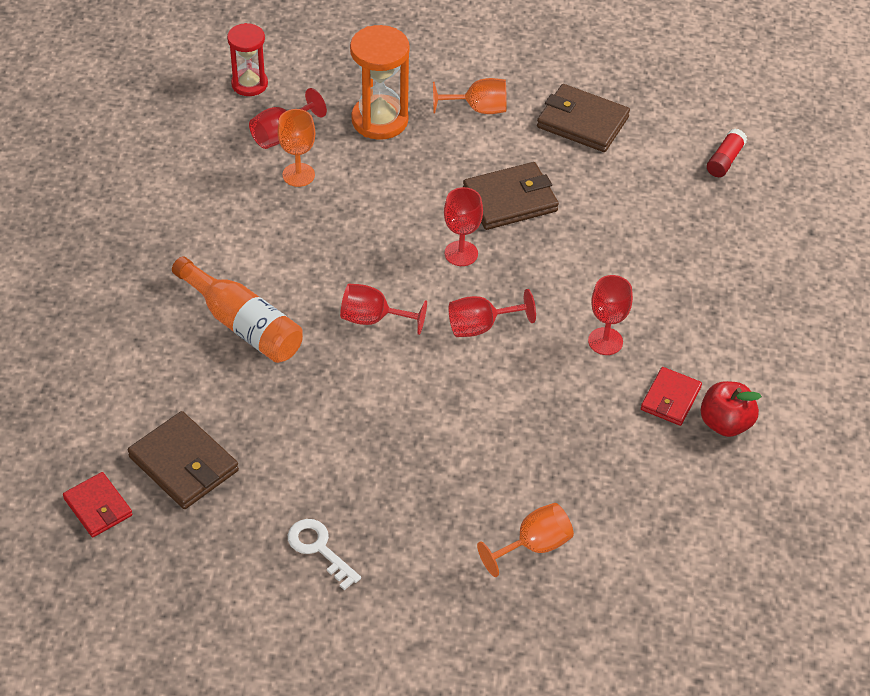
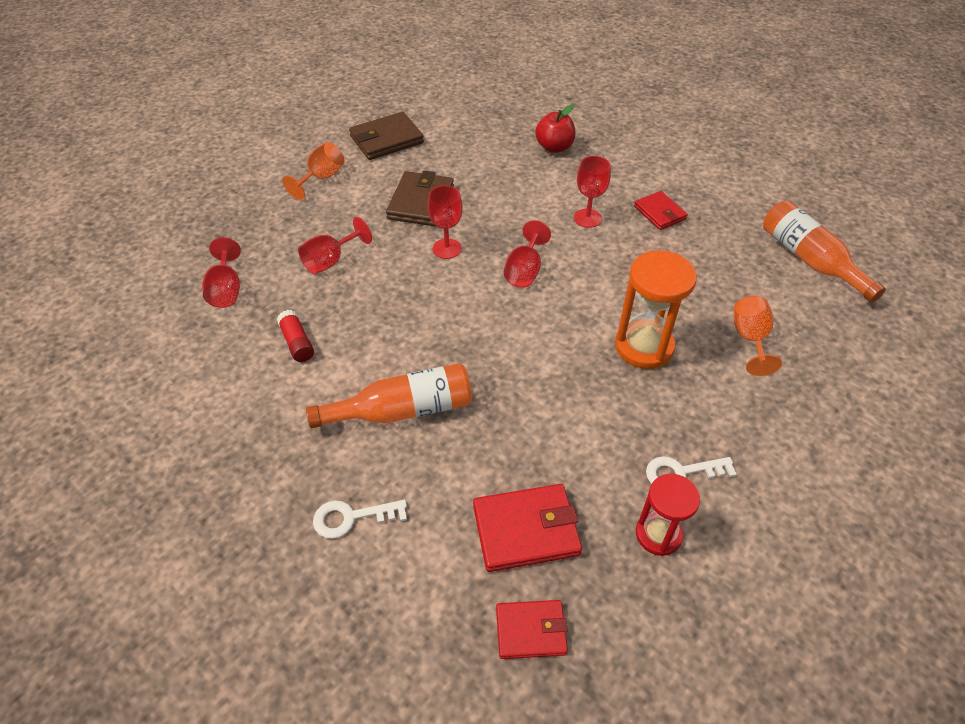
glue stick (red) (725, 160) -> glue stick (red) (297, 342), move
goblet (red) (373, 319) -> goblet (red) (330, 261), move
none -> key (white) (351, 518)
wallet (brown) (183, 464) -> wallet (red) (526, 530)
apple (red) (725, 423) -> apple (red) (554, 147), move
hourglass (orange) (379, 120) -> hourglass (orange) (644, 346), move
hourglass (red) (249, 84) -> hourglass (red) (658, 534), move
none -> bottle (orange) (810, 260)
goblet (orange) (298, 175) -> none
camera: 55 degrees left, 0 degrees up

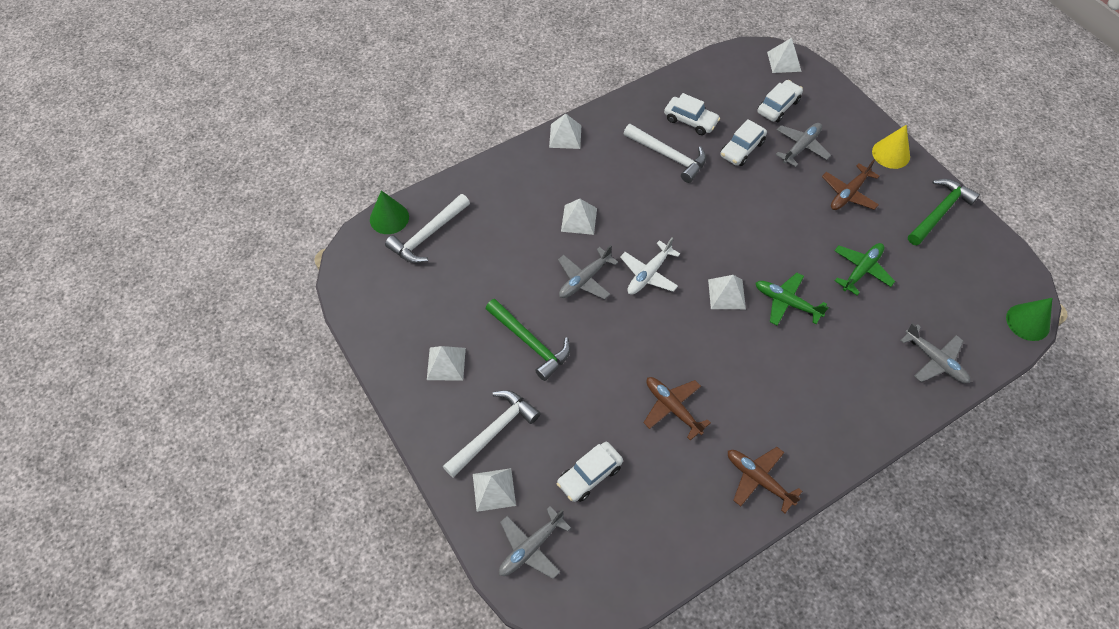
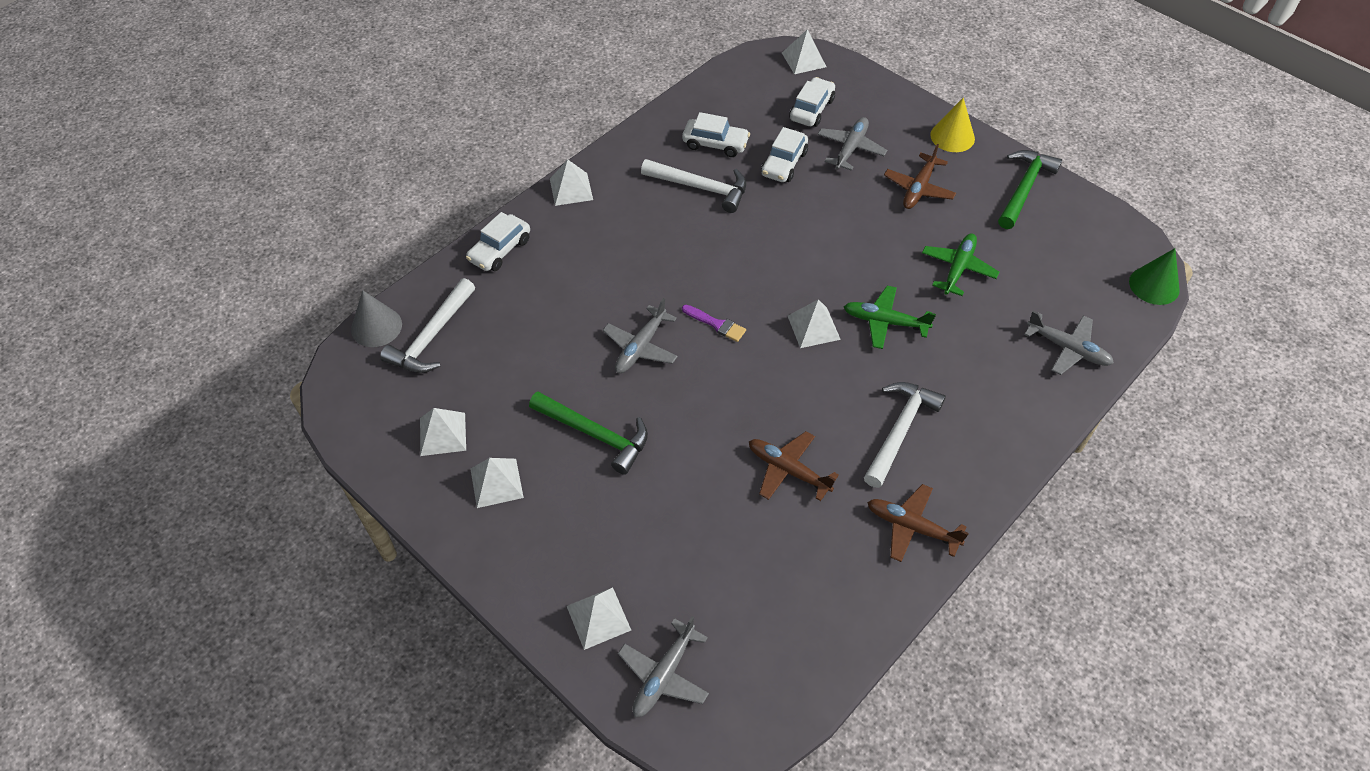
cone (green) (389, 218) -> cone (grey) (376, 327)
pyramid (white) (579, 219) -> pyramid (white) (442, 434), move
car (white) (589, 475) -> car (white) (500, 250), move
plane (white) (649, 274) -> brush (purple) (716, 324)
hammer (white) (493, 432) -> hammer (white) (899, 430), move
camera: 15 degrees left, 5 degrees down

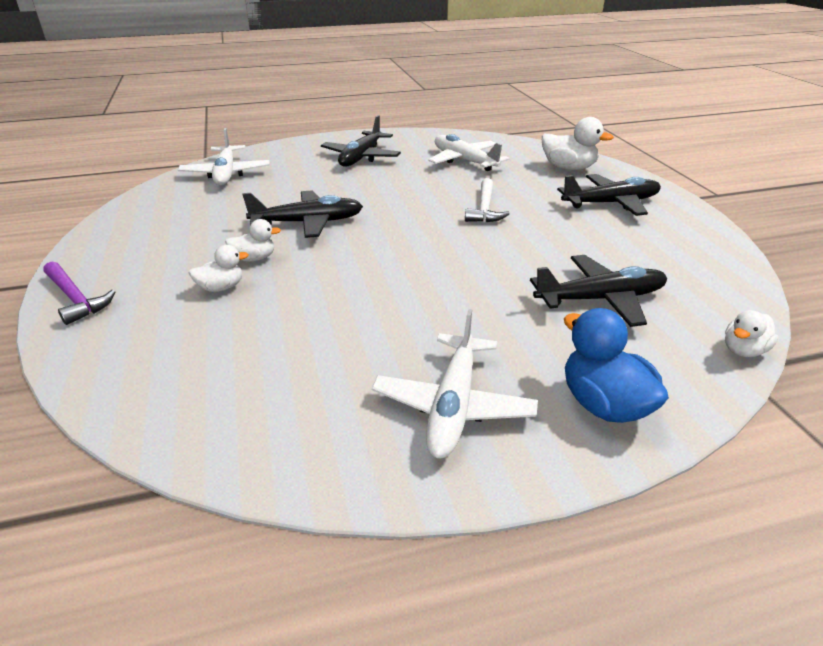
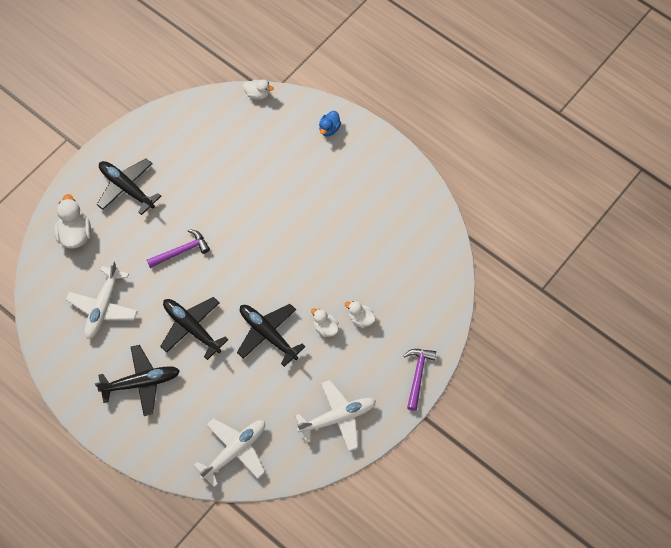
hammer (white) (485, 208) -> hammer (purple) (181, 251)
plane (black) (600, 299) -> plane (black) (192, 328), move
plane (white) (453, 405) -> plane (white) (337, 418), move
duck (blue) (604, 405) -> duck (blue) (329, 129), x0.60
camera: 125 degrees left, 30 degrees up

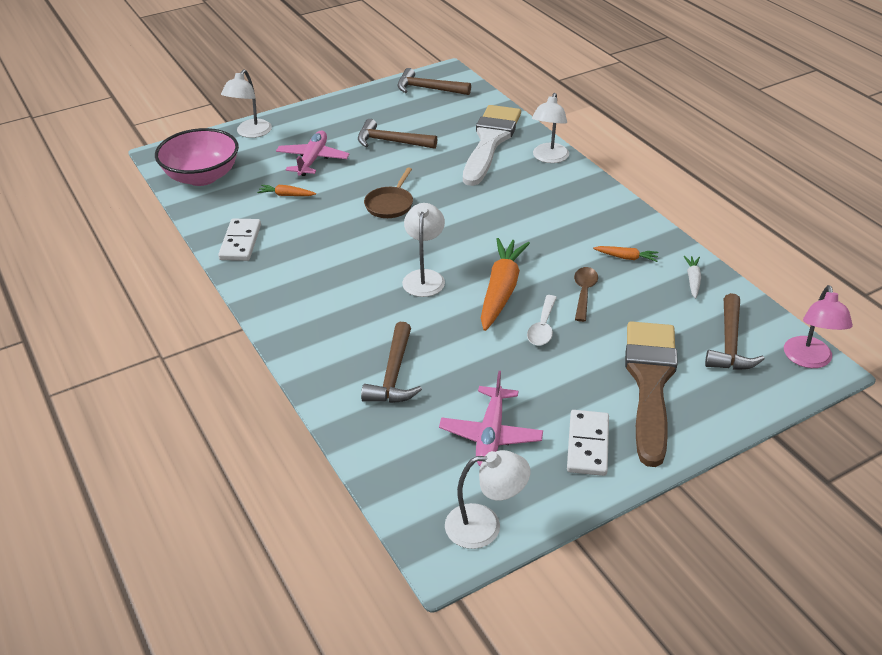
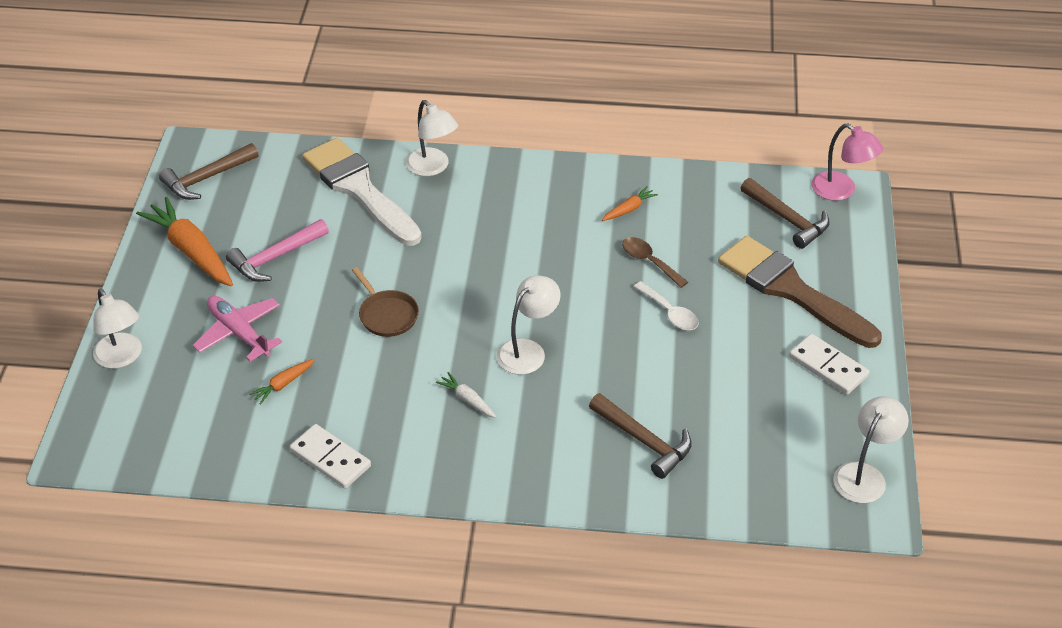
carrot (orange) (501, 290) -> carrot (orange) (191, 251), move
hammer (brown) (391, 142) -> hammer (pink) (275, 257)
carrot (white) (693, 280) -> carrot (white) (467, 400), move
lamp (white) (424, 277) -> lamp (white) (528, 350), 90 degrees clockwise
bowl (pink) (202, 176) -> none
plane (pink) (491, 435) -> none
camera: 55 degrees left, 5 degrees up

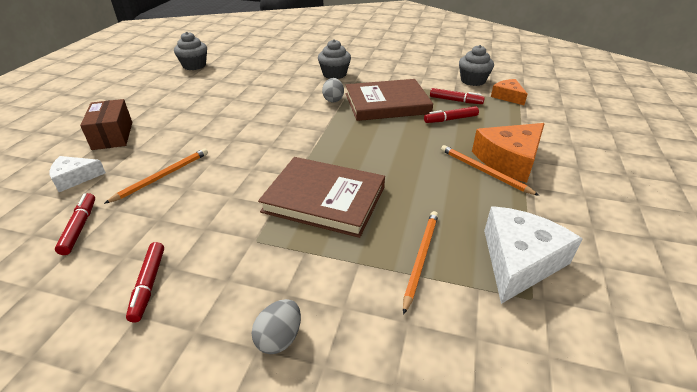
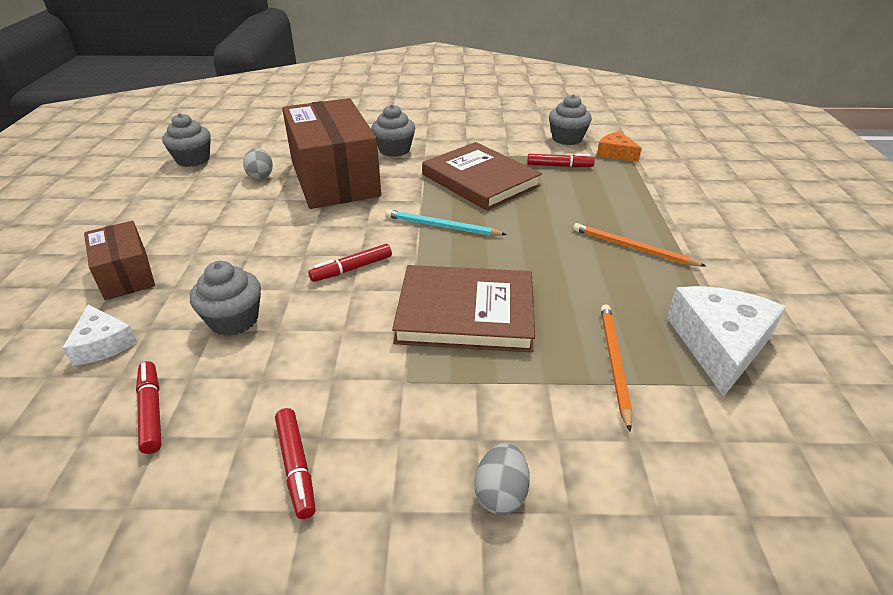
cheese (white) (75, 178) -> cheese (white) (103, 344), 90 degrees counterclockwise
pencil (orange) (162, 176) -> cupcake (grey) (234, 320)
egg (grey) (333, 100) -> egg (grey) (260, 176), move
none -> box (brown) (334, 178)
marker (red) (450, 119) -> marker (red) (352, 269), move
none -> pencil (turquoise) (441, 226)
book (brown) (387, 103) -> book (brown) (480, 180), 75 degrees clockwise
cheese (orange) (509, 160) -> none
camera: 15 degrees left, 0 degrees up

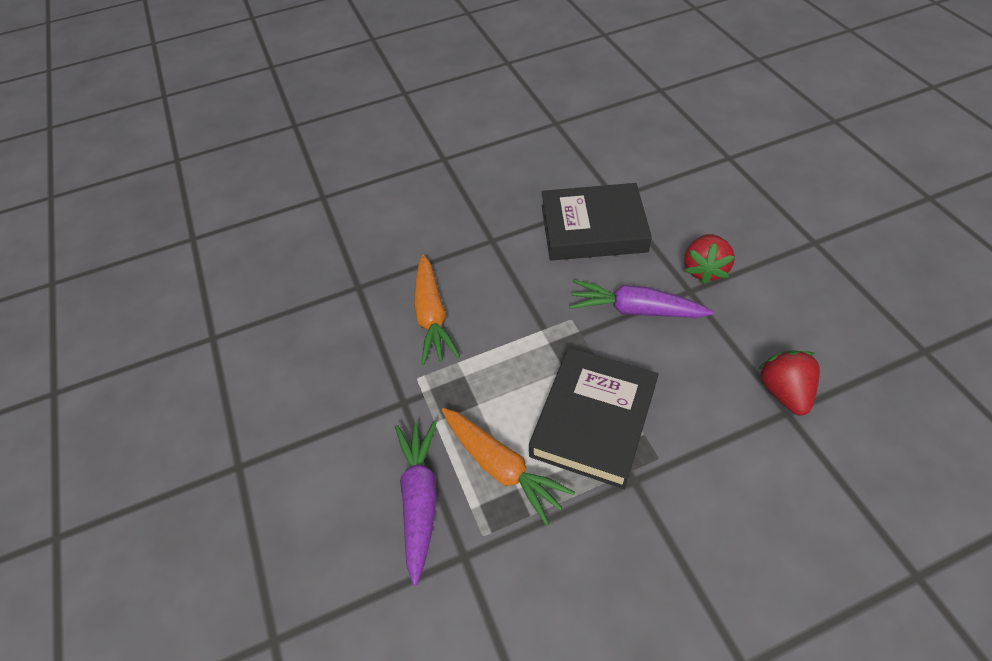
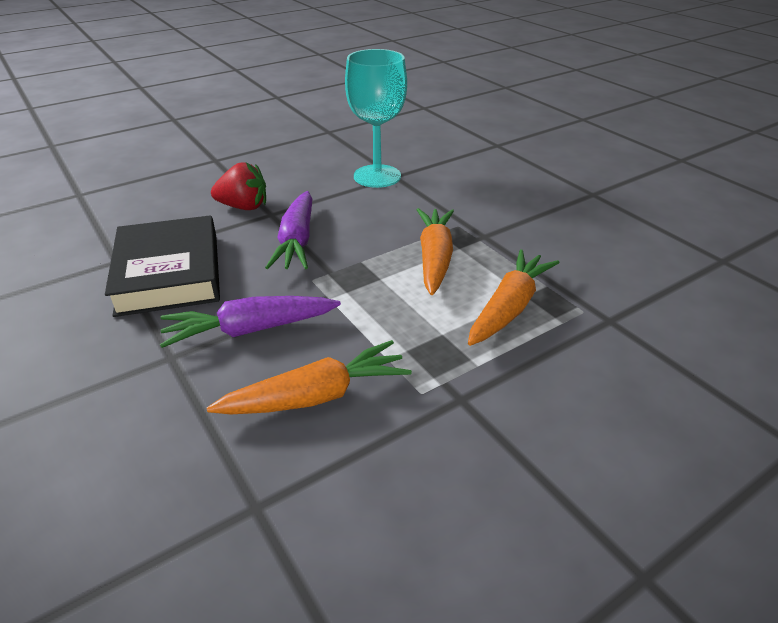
carrot (purple) (420, 499) -> carrot (purple) (250, 329), move
strawberry (red) (784, 392) -> goblet (turquoise) (377, 176)
book (black) (593, 420) -> carrot (orange) (435, 258)
camera: 105 degrees left, 15 degrees down

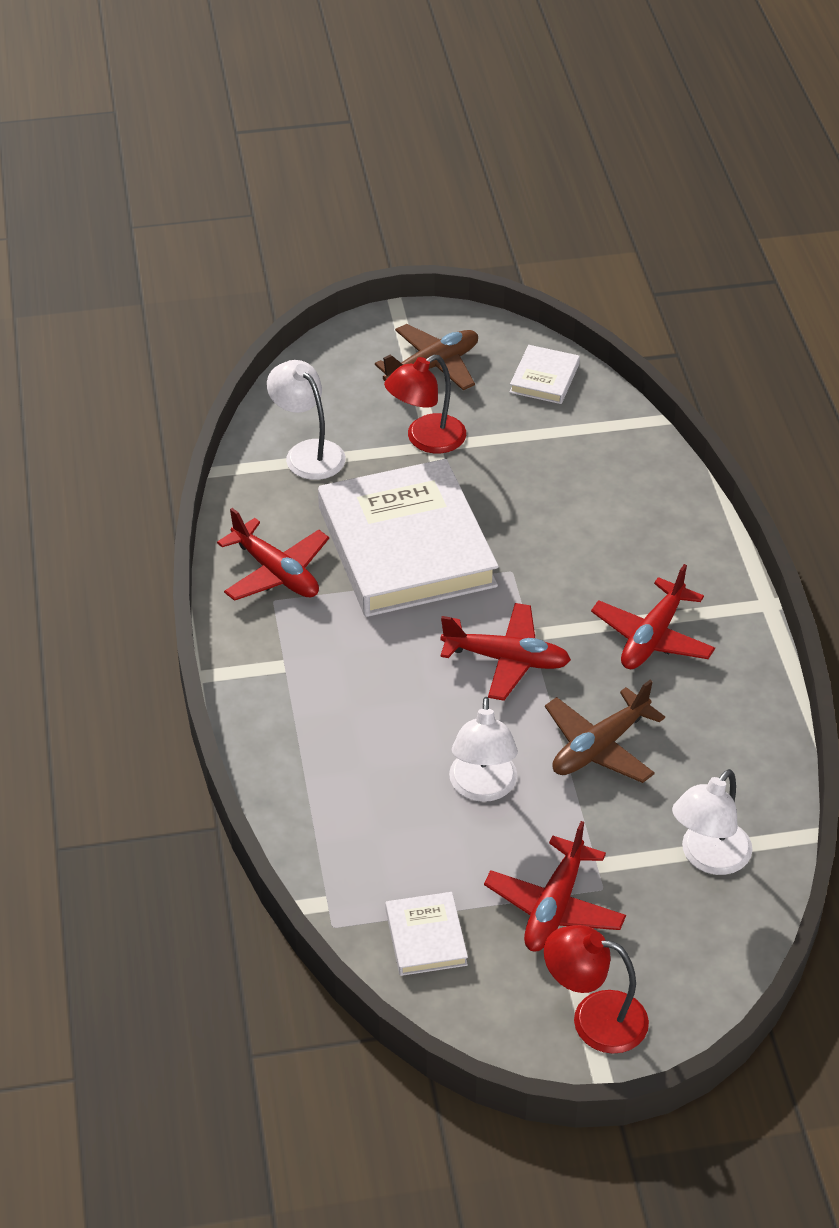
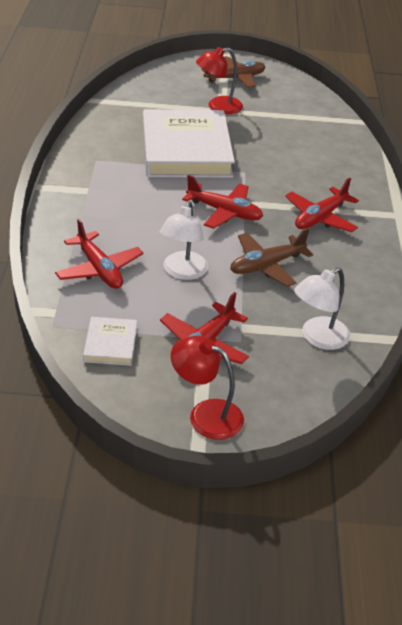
plane (red) (276, 572) -> plane (red) (99, 269), move
lamp (white) (308, 452) -> none
book (white) (544, 378) -> none
camera: 10 degrees right, 5 degrees down

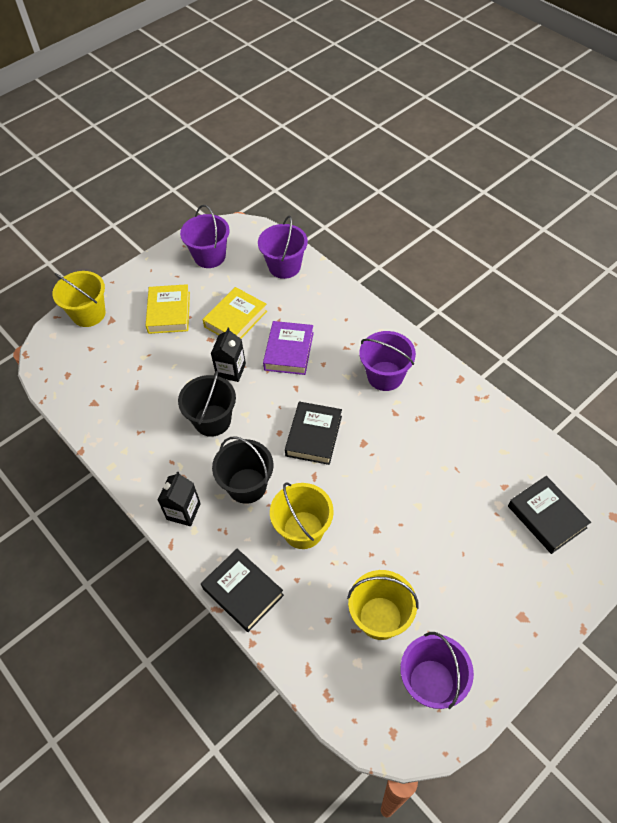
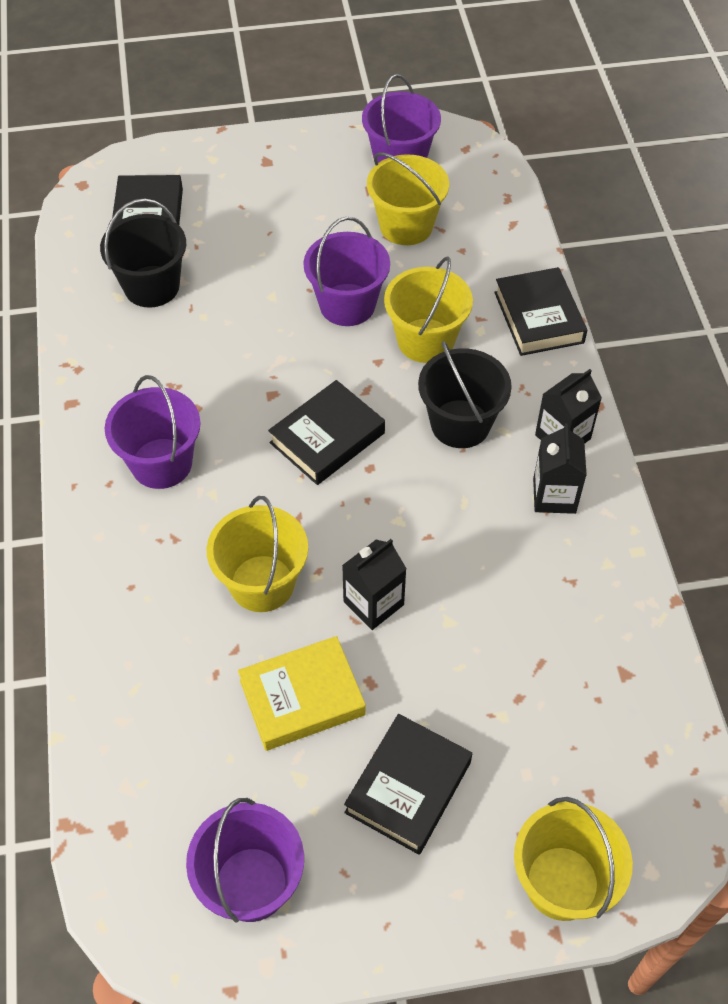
bucket (black) (212, 420) -> bucket (black) (151, 286), move
book (purple) (289, 351) -> bucket (yellow) (262, 583)
bucket (purple) (284, 266) -> bucket (purple) (347, 305), move
book (yellow) (169, 312) -> book (black) (408, 787)
none -> carton (black) (554, 496)
camera: 150 degrees left, 0 degrees up

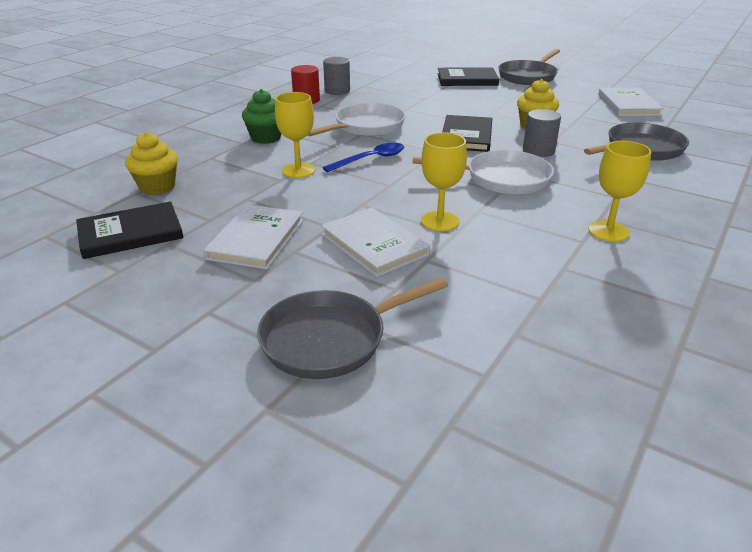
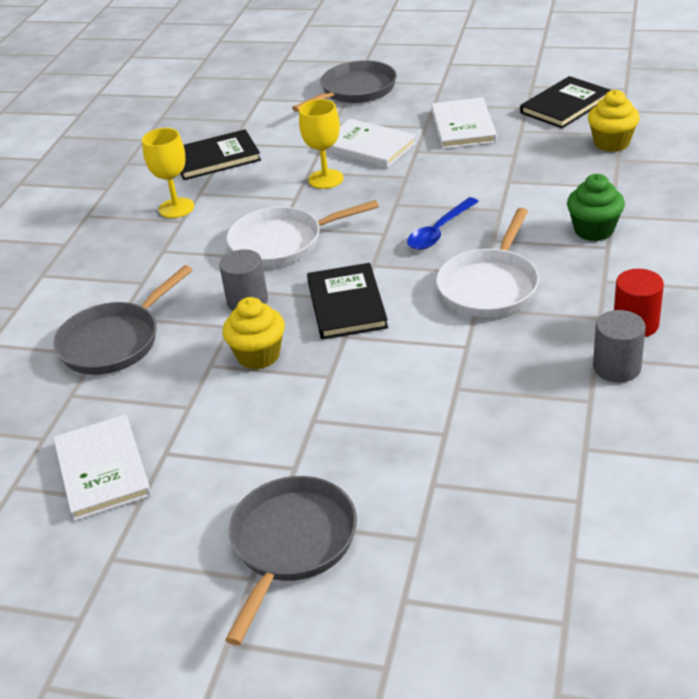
book (black) (467, 80) -> book (black) (216, 158), move
goblet (yellow) (298, 170) -> none
camera: 165 degrees right, 5 degrees up

